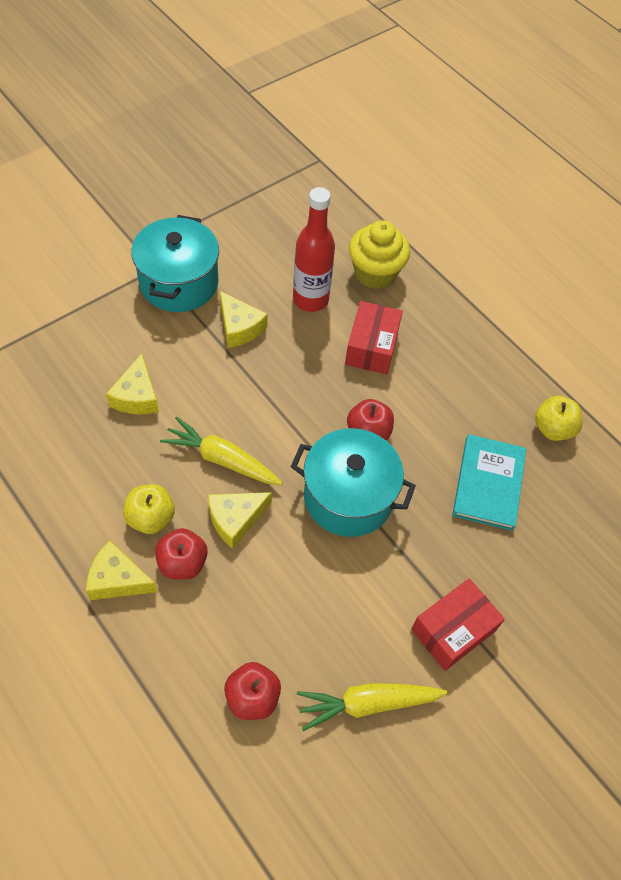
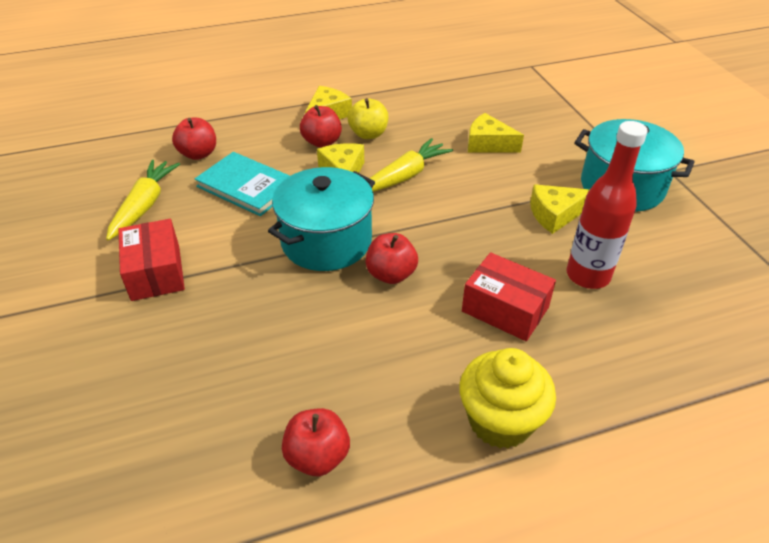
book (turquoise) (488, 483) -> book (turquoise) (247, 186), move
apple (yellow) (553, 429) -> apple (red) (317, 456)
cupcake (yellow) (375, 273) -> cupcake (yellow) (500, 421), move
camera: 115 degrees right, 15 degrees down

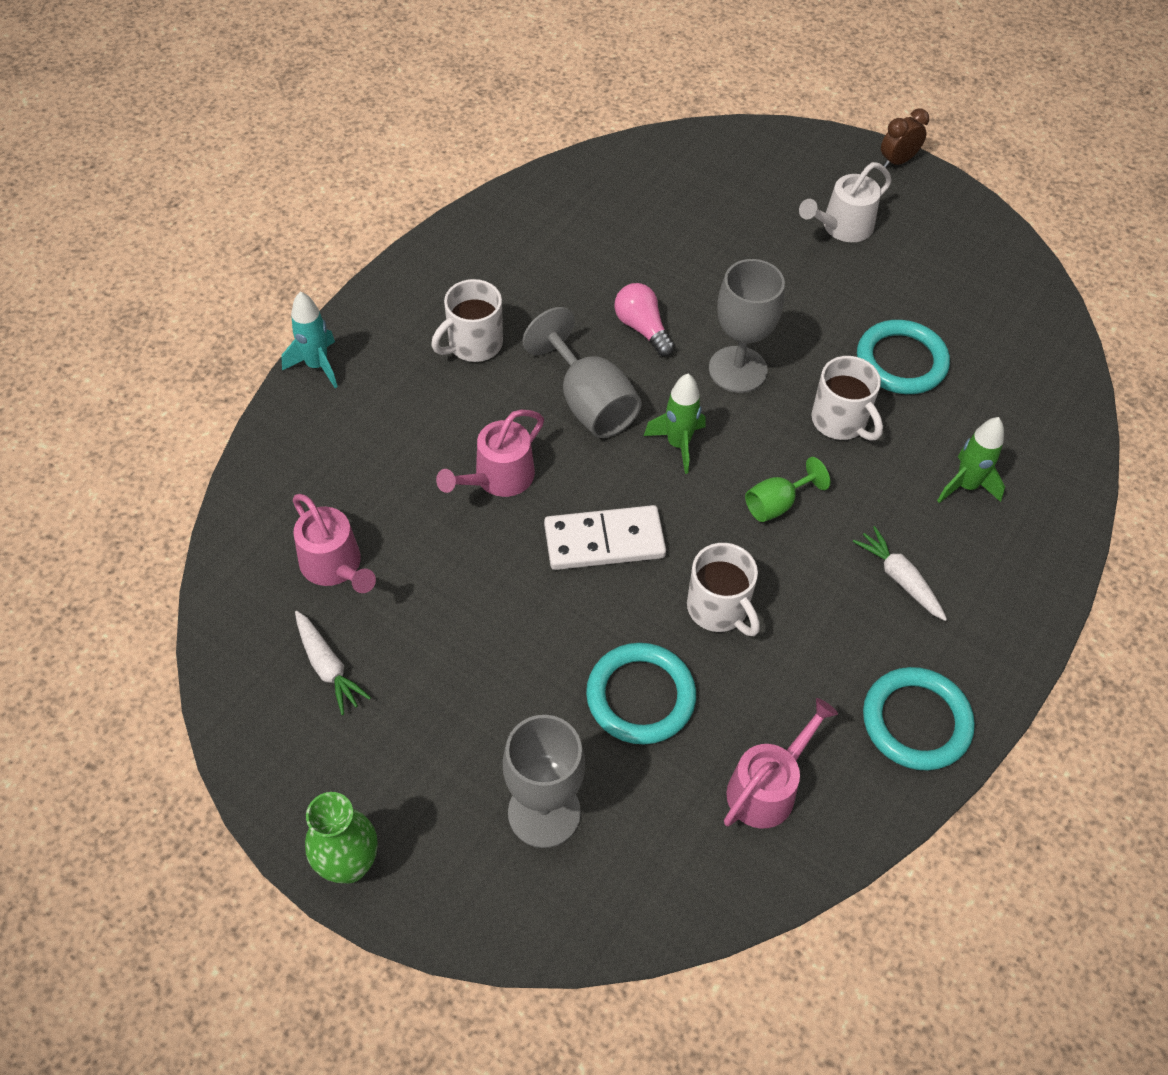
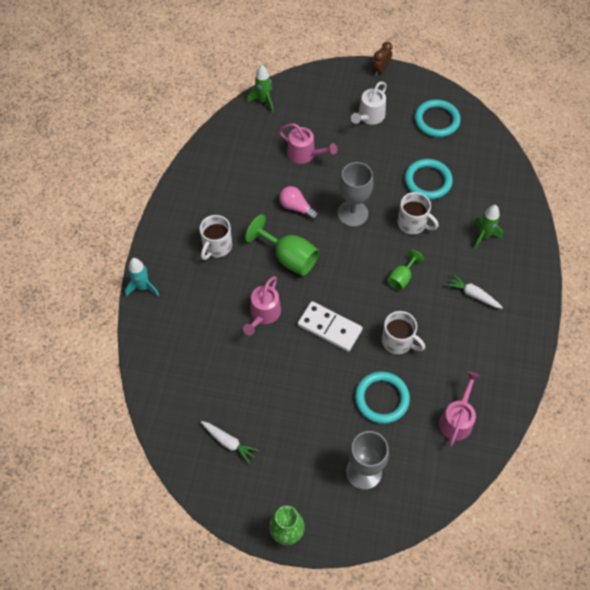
goblet (grey) (589, 403) -> goblet (green) (289, 257)
rocket (green) (678, 444) -> rocket (green) (263, 101), move
watering can (pink) (335, 566) -> watering can (pink) (305, 154), move
domino (white) (604, 541) -> domino (white) (329, 327), 60 degrees clockwise
ring (turquoise) (916, 721) -> ring (turquoise) (436, 120), move
camera: 20 degrees left, 5 degrees up

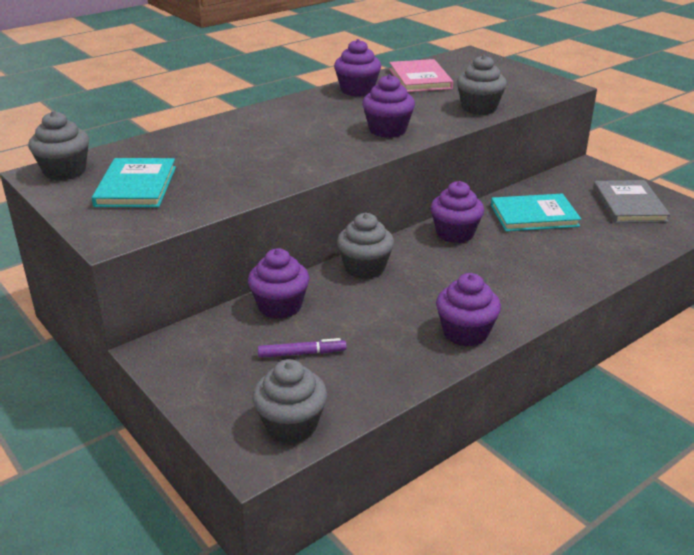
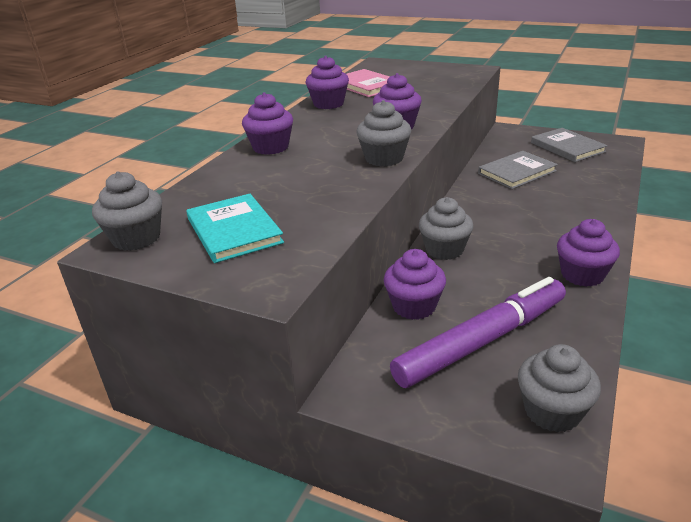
cupcake (purple) (455, 233) -> cupcake (purple) (271, 147), move
cupcake (grey) (479, 108) -> cupcake (grey) (384, 158), move
marker (purple) (302, 353) -> marker (purple) (482, 341), x2.44
book (turquoise) (534, 216) -> book (grey) (517, 172)
camera: 25 degrees left, 0 degrees up

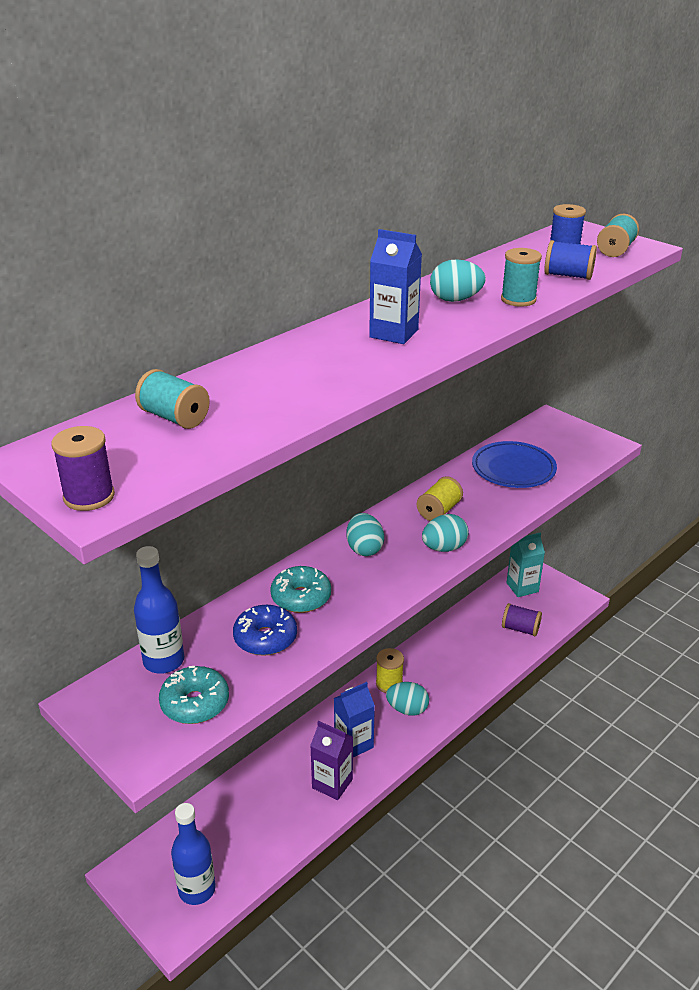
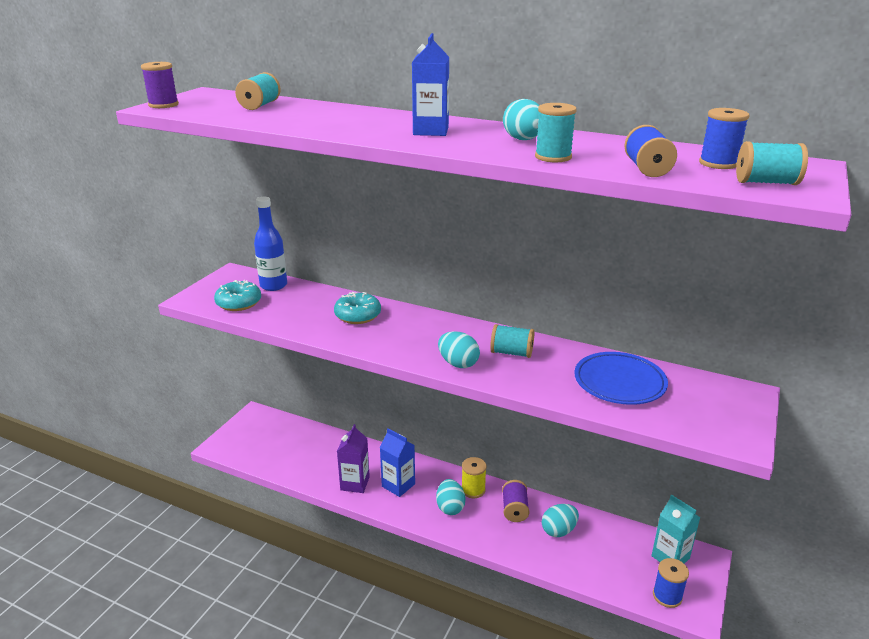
spool (yellow) (439, 511) -> spool (turquoise) (511, 353)
spool (purple) (520, 629) -> spool (purple) (514, 510), move
egg (turquoise) (364, 549) -> egg (turquoise) (558, 530), move
none -> spool (blue) (667, 596)
bottle (blue) (197, 889) -> none
donut (blue) (265, 638) -> none
camera: 70 degrees right, 5 degrees down

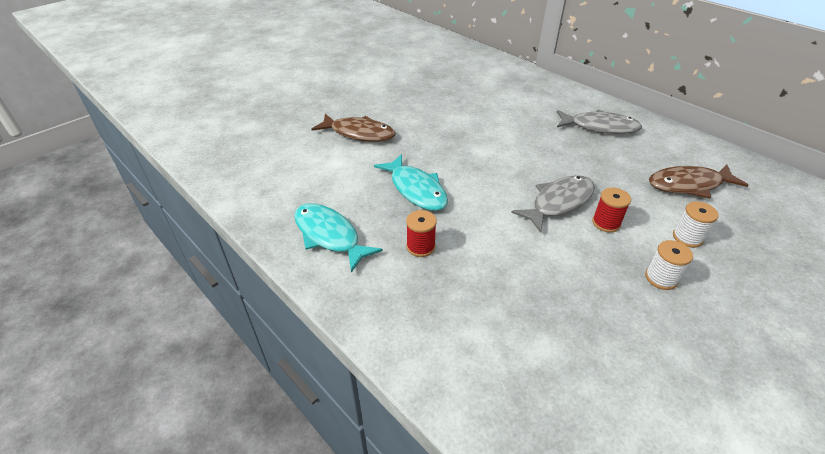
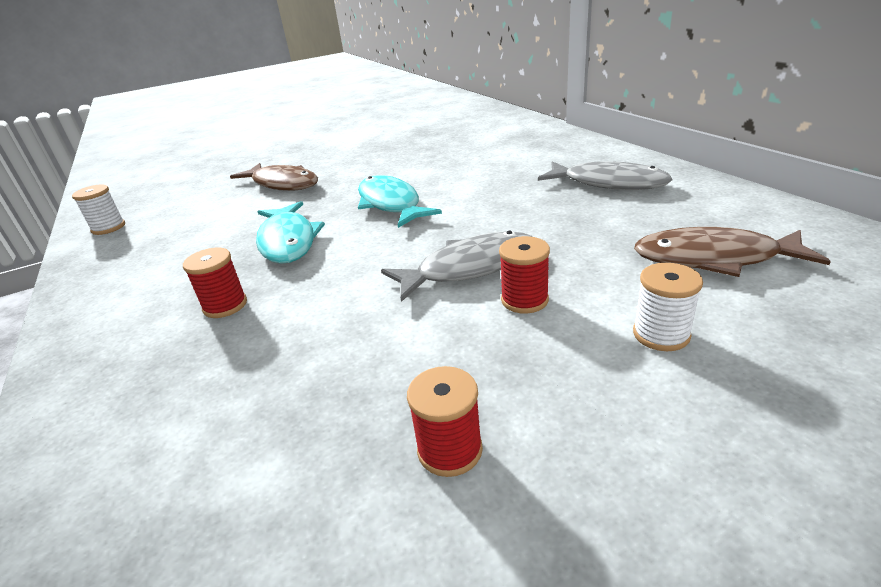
spool (white) (661, 278) -> spool (white) (108, 228), move
fish (turquoise) (329, 236) -> fish (turquoise) (391, 204), move
none -> spool (red) (450, 450)
camera: 20 degrees right, 10 degrees down

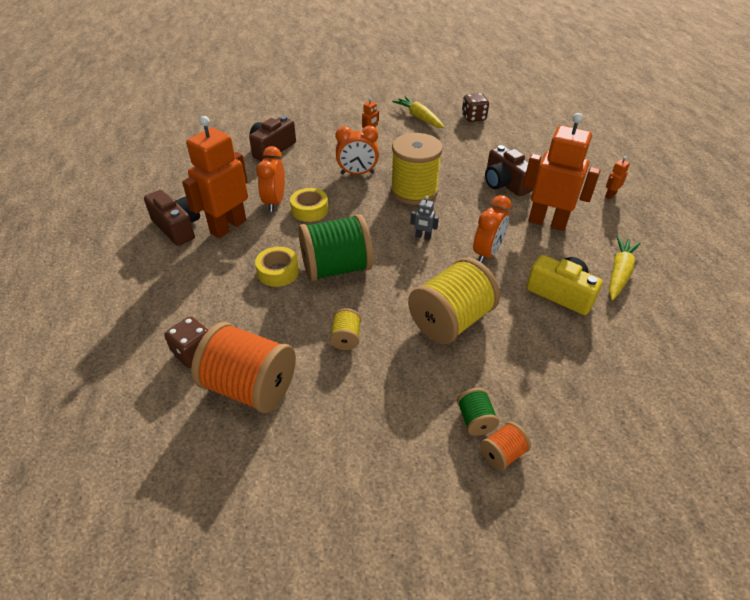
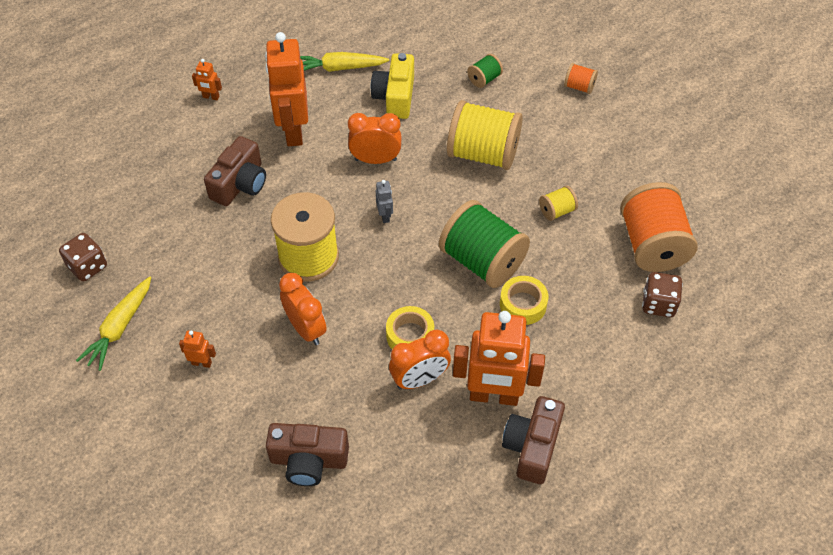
spool (green) (475, 420) -> spool (green) (484, 79), move
camera: 120 degrees left, 10 degrees up

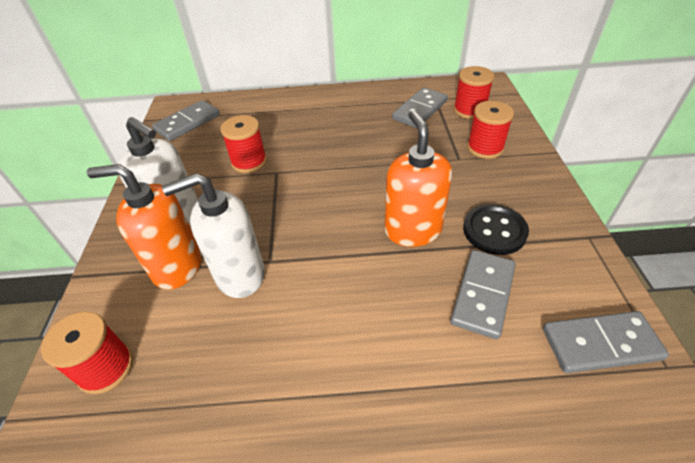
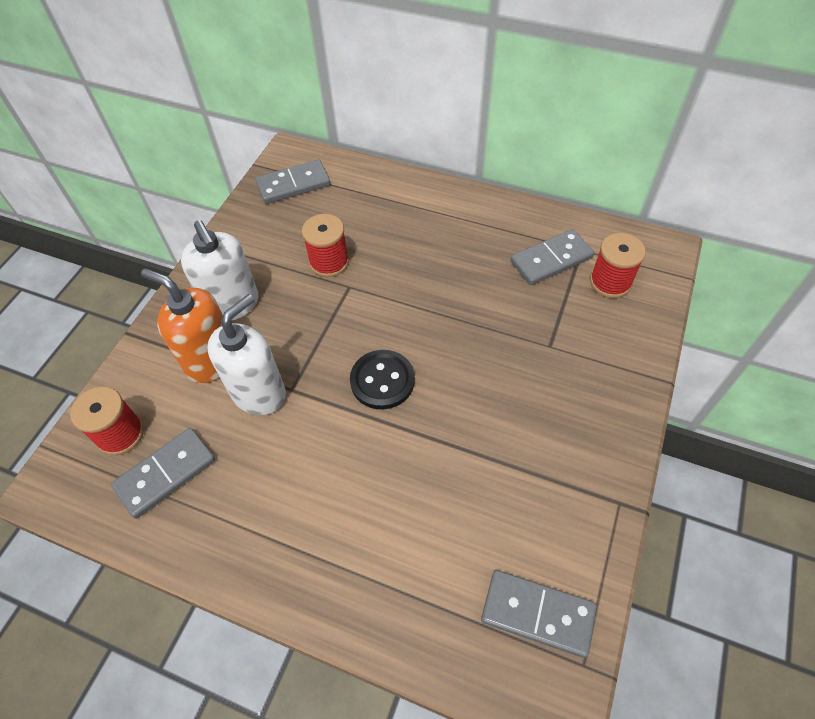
domino (grey) (483, 295) -> domino (grey) (166, 474), move
soap dispenser (white) (240, 275) -> soap dispenser (white) (259, 393), 120 degrees clockwise
button (black) (494, 231) -> button (black) (382, 381), move
soap dispenser (orange) (412, 230) -> none
spool (red) (485, 148) -> none
camera: 25 degrees right, 10 degrees up

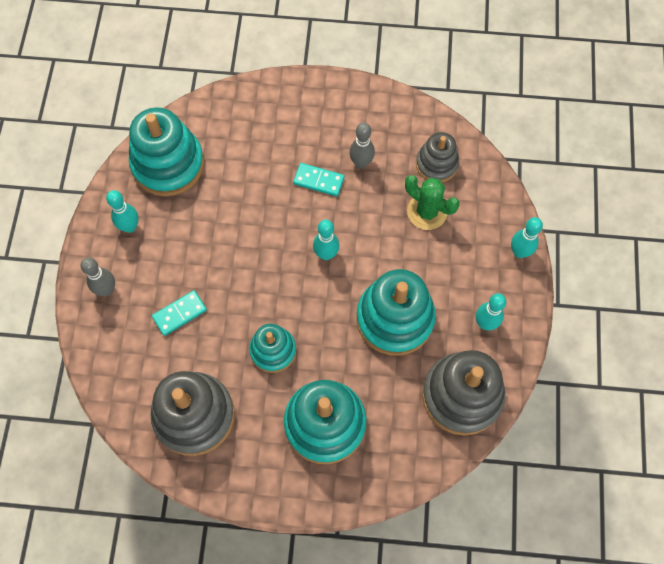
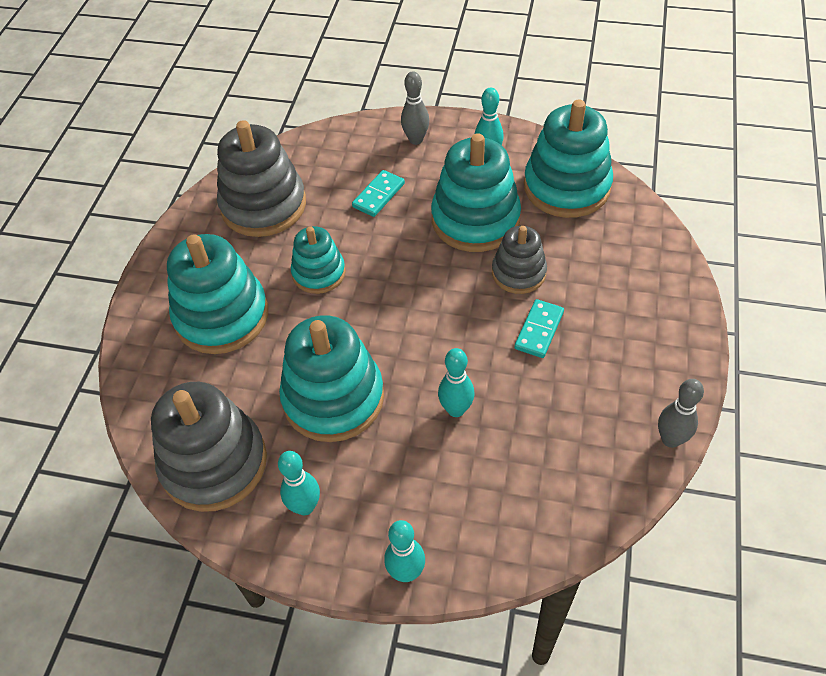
domino (turquoise) (180, 314) -> domino (turquoise) (378, 195), 60 degrees clockwise
none -> stacking toy (turquoise) (475, 219)
bowling pin (turquoise) (326, 254) -> bowling pin (turquoise) (456, 409), move
stacking toy (grey) (436, 164) -> stacking toy (grey) (518, 273), move
bowling pin (grey) (361, 163) -> bowling pin (grey) (670, 439), move
cactus (green) (427, 212) -> none
camera: 100 degrees right, 15 degrees down

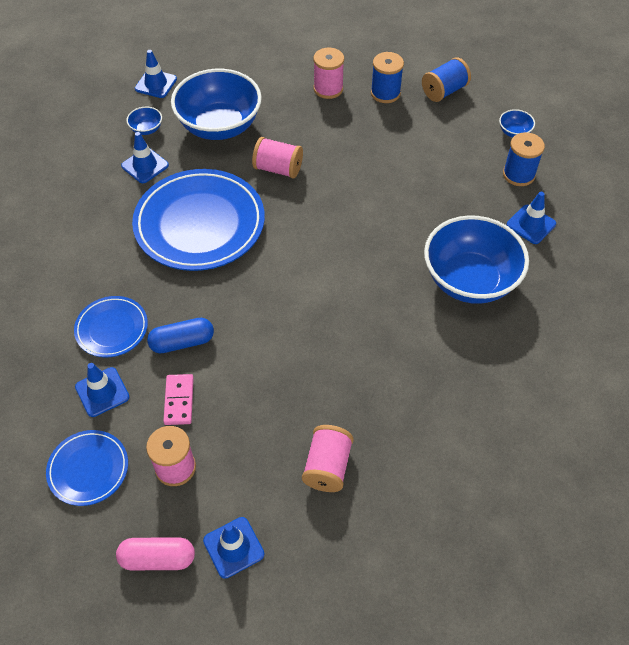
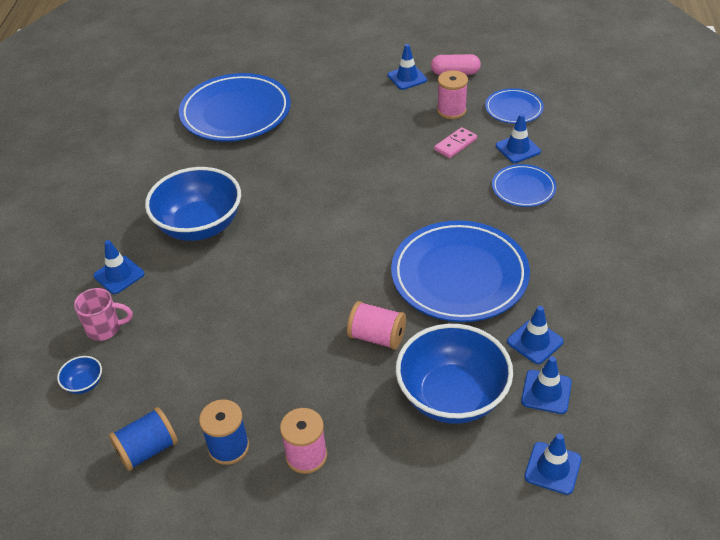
spool (blue) (518, 174) -> mug (pink) (105, 328)
none -> plate (blue) (236, 113)
domino (pink) (179, 400) -> domino (pink) (455, 144), 45 degrees clockwise
bowl (blue) (146, 129) -> traffic cone (blue) (546, 392)
capsule (blue) (182, 342) -> none
spool (pink) (327, 466) -> none
camera: 175 degrees left, 10 degrees down

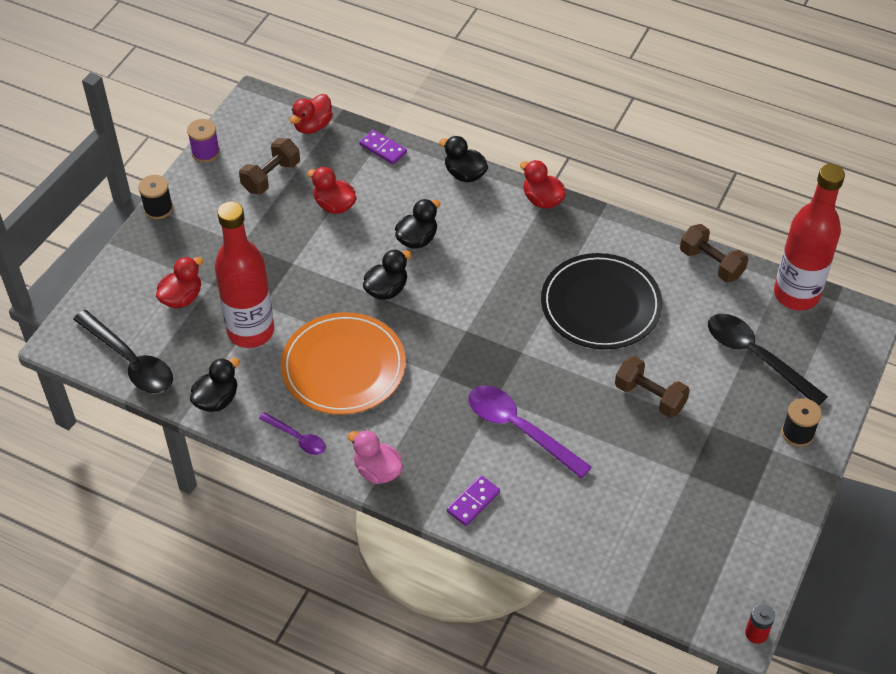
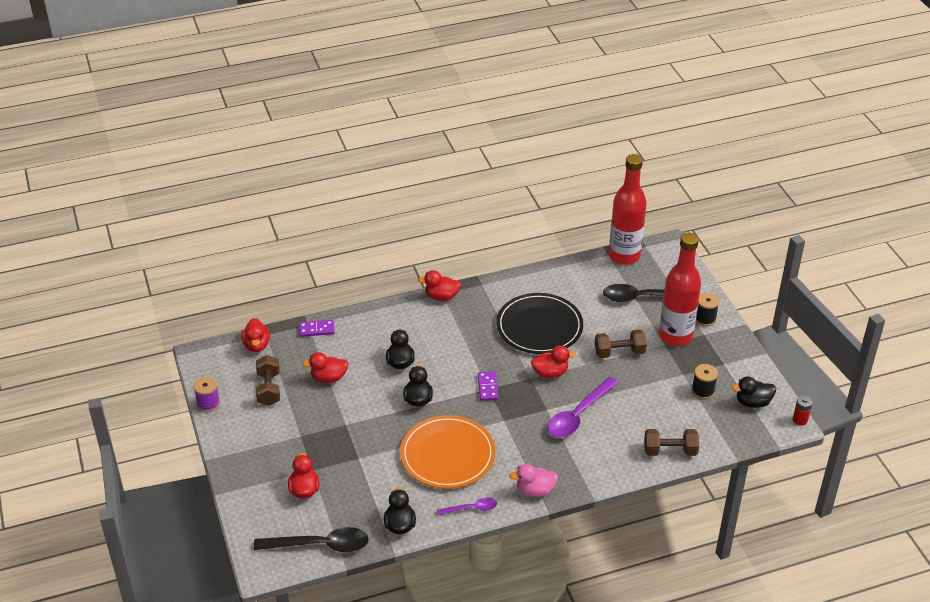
domino (purple) (473, 502) -> domino (purple) (487, 387), move
none -> duck (red) (550, 373)
spoon (purple) (519, 429) -> spoon (purple) (578, 415), 45 degrees counterclockwise
dumbbell (brown) (711, 263) -> dumbbell (brown) (670, 451), move
bottle (red) (251, 331) -> bottle (red) (675, 336), move
spool (black) (158, 208) -> spool (black) (703, 391), move
duck (black) (464, 174) -> duck (black) (753, 402), move
camera: 45 degrees left, 10 degrees down

